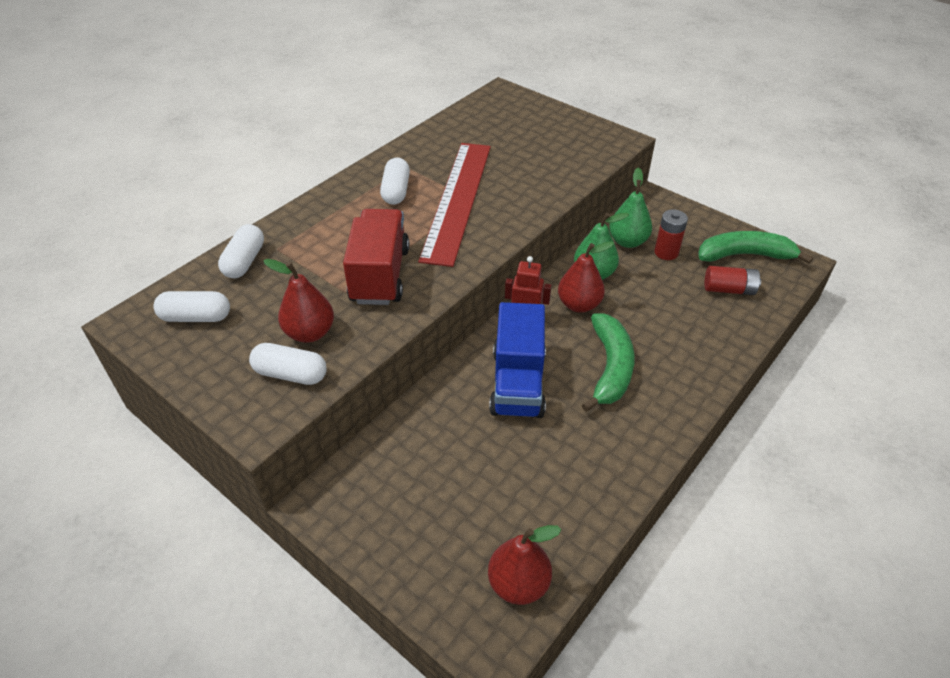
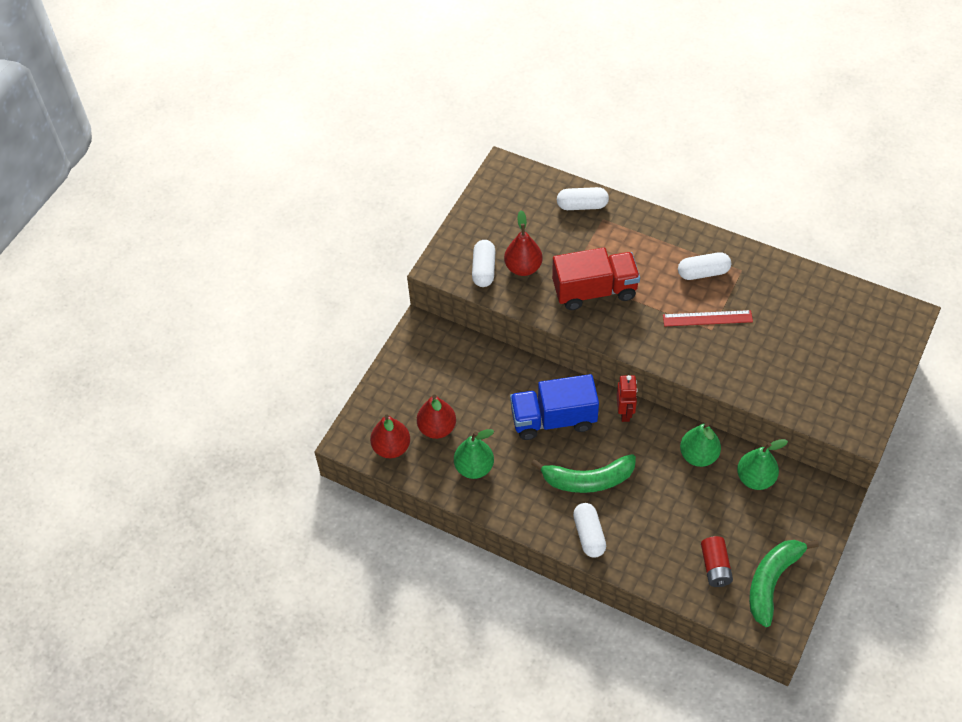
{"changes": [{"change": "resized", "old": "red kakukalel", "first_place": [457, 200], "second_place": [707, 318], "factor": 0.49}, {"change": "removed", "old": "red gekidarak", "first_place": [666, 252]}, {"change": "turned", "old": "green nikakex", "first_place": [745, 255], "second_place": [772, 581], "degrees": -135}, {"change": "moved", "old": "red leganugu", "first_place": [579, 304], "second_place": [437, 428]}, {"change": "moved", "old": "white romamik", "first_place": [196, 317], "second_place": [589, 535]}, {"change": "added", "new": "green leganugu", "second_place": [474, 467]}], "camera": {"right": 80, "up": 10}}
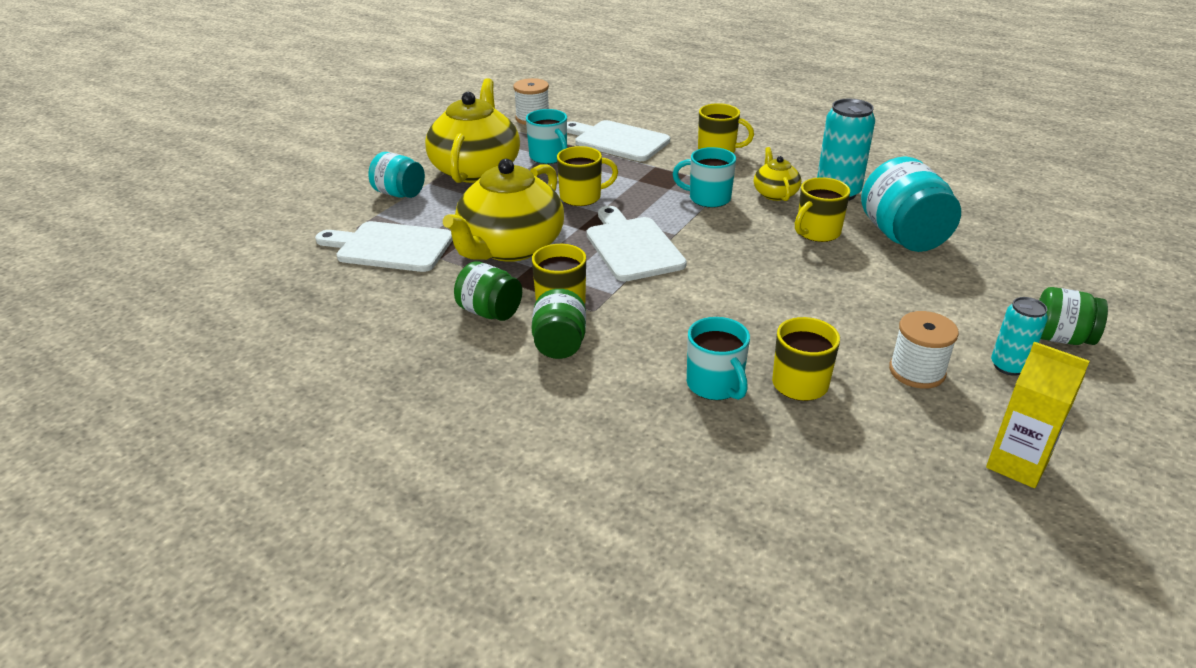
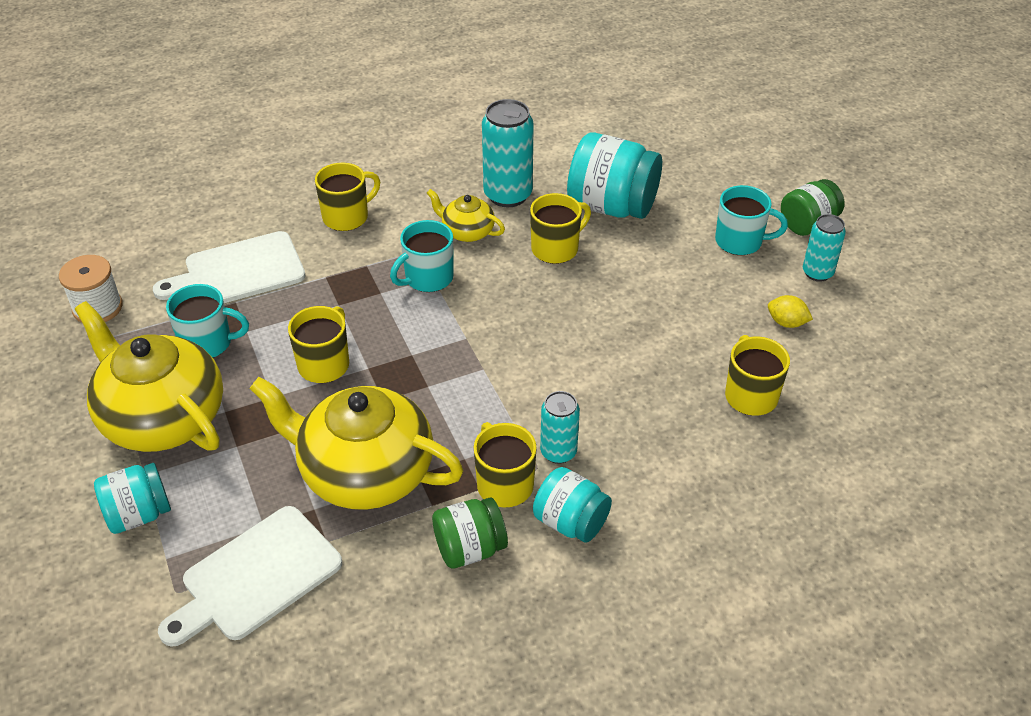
{"changes": [{"change": "turned", "old": "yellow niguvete", "first_place": [510, 247], "second_place": [364, 472], "degrees": 135}, {"change": "turned", "old": "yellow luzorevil", "first_place": [817, 232], "second_place": [556, 249], "degrees": -120}, {"change": "removed", "old": "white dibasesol", "first_place": [632, 246]}, {"change": "recoloured", "old": "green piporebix", "new": "turquoise piporebix", "first_place": [559, 344], "second_place": [570, 522]}, {"change": "replaced", "old": "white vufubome", "new": "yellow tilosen", "first_place": [917, 371], "second_place": [786, 323]}, {"change": "moved", "old": "turquoise luzorevil", "first_place": [715, 385], "second_place": [740, 241]}, {"change": "removed", "old": "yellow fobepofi", "first_place": [1017, 464]}, {"change": "added", "new": "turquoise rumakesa", "second_place": [558, 452]}], "camera": {"right": -55, "up": 10}}
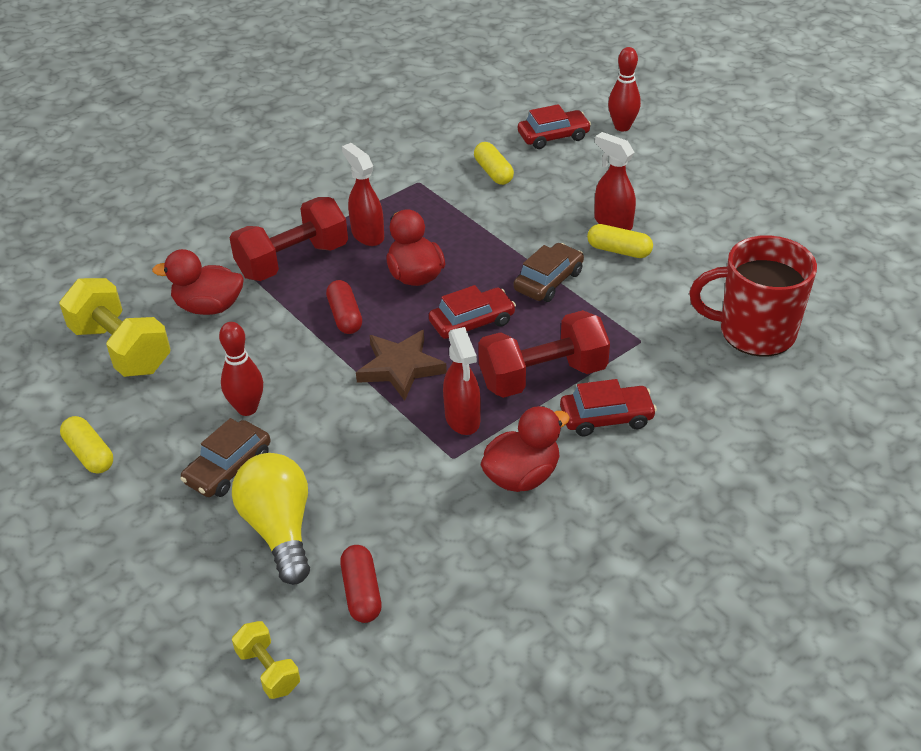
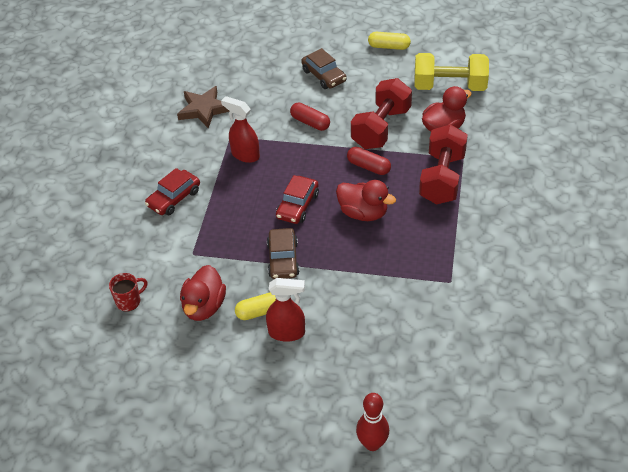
{"changes": [{"change": "removed", "old": "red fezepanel", "first_place": [553, 136]}, {"change": "removed", "old": "yellow romamik", "first_place": [493, 172]}, {"change": "removed", "old": "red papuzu", "first_place": [367, 235]}, {"change": "resized", "old": "red luzorevil", "first_place": [754, 332], "second_place": [129, 301], "factor": 0.45}, {"change": "moved", "old": "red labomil", "first_place": [543, 376], "second_place": [381, 128]}, {"change": "removed", "old": "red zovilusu", "first_place": [247, 408]}, {"change": "moved", "old": "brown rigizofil", "first_place": [400, 368], "second_place": [204, 109]}, {"change": "moved", "old": "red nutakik", "first_place": [522, 476], "second_place": [204, 307]}, {"change": "turned", "old": "brown fezepanel", "first_place": [228, 468], "second_place": [324, 76], "degrees": 150}, {"change": "removed", "old": "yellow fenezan", "first_place": [279, 529]}, {"change": "moved", "old": "red romamik", "first_place": [361, 592], "second_place": [310, 122]}, {"change": "removed", "old": "yellow labomil", "first_place": [268, 670]}], "camera": {"right": 140, "up": 5}}
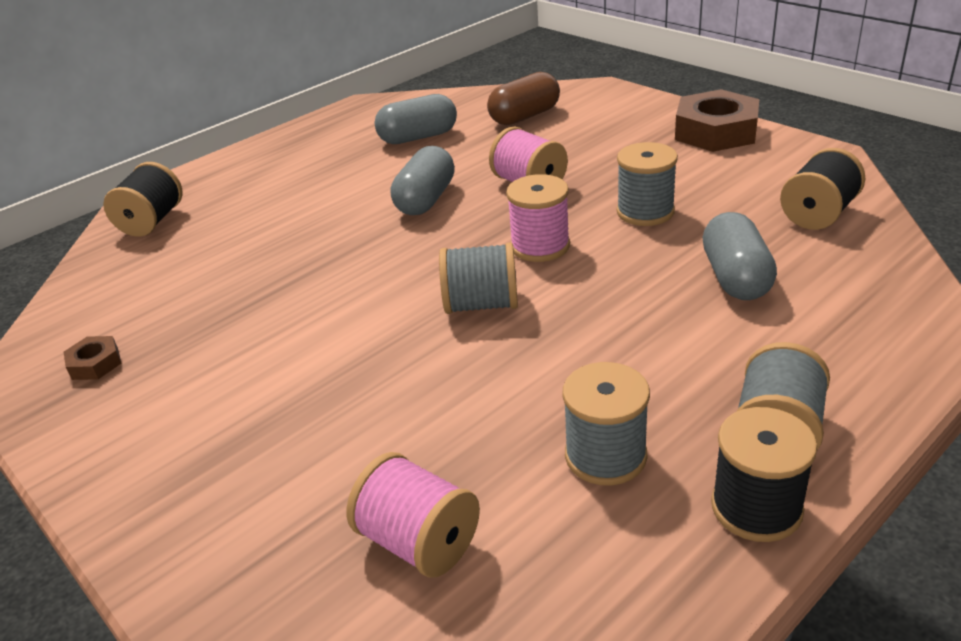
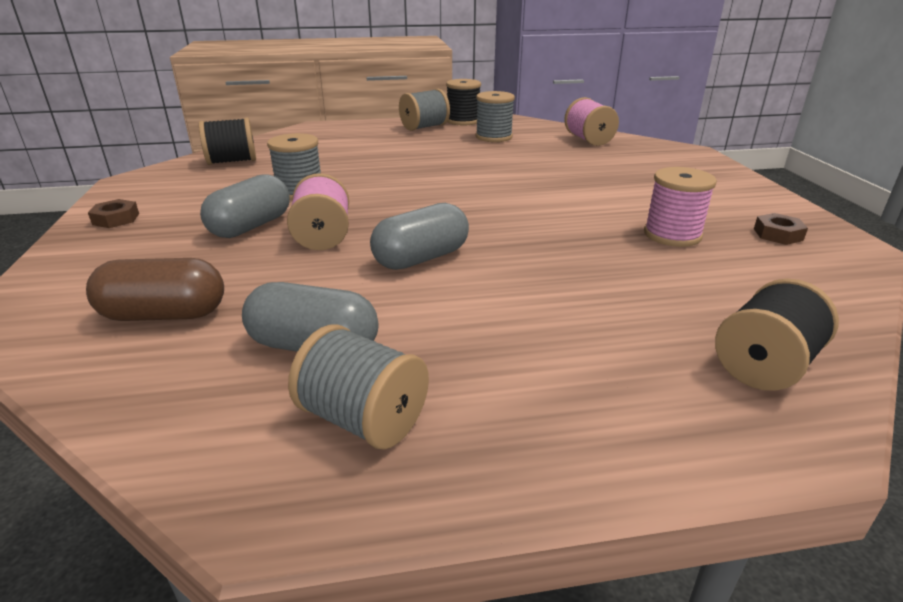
{"changes": [{"change": "resized", "old": "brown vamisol", "first_place": [715, 132], "second_place": [116, 219], "factor": 0.47}, {"change": "moved", "old": "pink vufubome", "first_place": [540, 246], "second_place": [672, 235]}, {"change": "moved", "old": "grey romamik", "first_place": [735, 278], "second_place": [251, 226]}, {"change": "moved", "old": "grey vufubome", "first_place": [481, 304], "second_place": [363, 419]}], "camera": {"right": -150, "up": -5}}
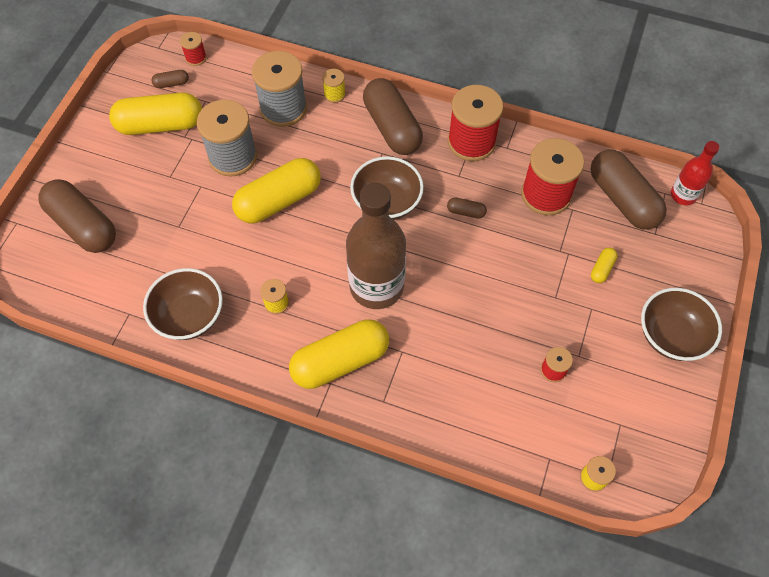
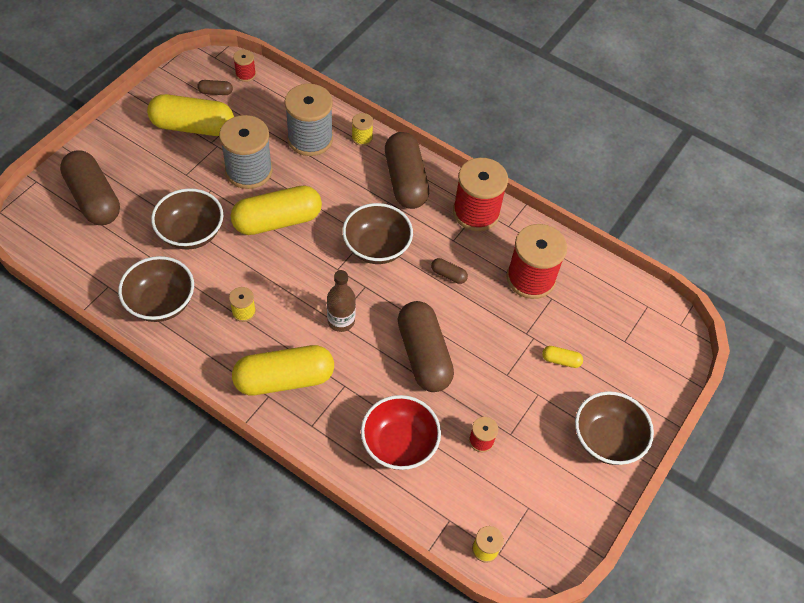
{"changes": [{"change": "removed", "old": "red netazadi", "first_place": [683, 195]}, {"change": "moved", "old": "brown romamik", "first_place": [622, 199], "second_place": [423, 355]}, {"change": "resized", "old": "brown netazadi", "first_place": [376, 286], "second_place": [341, 321], "factor": 0.52}, {"change": "turned", "old": "yellow romamik", "first_place": [602, 269], "second_place": [561, 360], "degrees": 60}, {"change": "added", "new": "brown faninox", "second_place": [191, 233]}, {"change": "added", "new": "red faninox", "second_place": [399, 444]}], "camera": {"right": 10, "up": -5}}
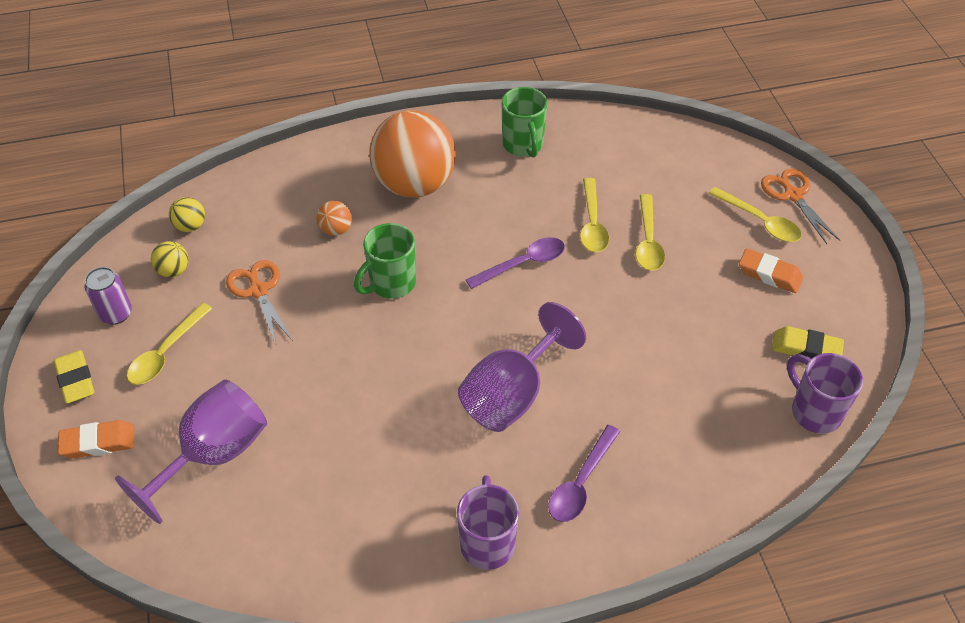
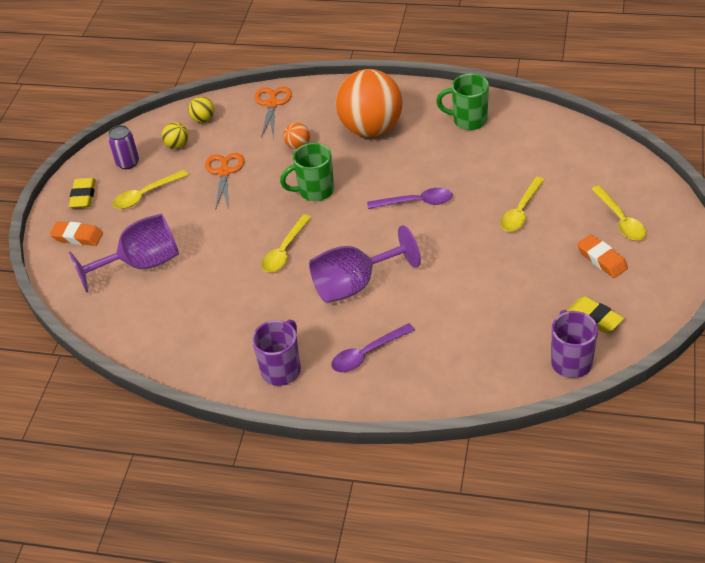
{"changes": [{"change": "turned", "old": "green luzorevil", "first_place": [523, 145], "second_place": [468, 120], "degrees": 90}, {"change": "moved", "old": "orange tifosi", "first_place": [793, 195], "second_place": [272, 104]}, {"change": "moved", "old": "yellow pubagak", "first_place": [592, 224], "second_place": [284, 251]}], "camera": {"right": 30, "up": -5}}
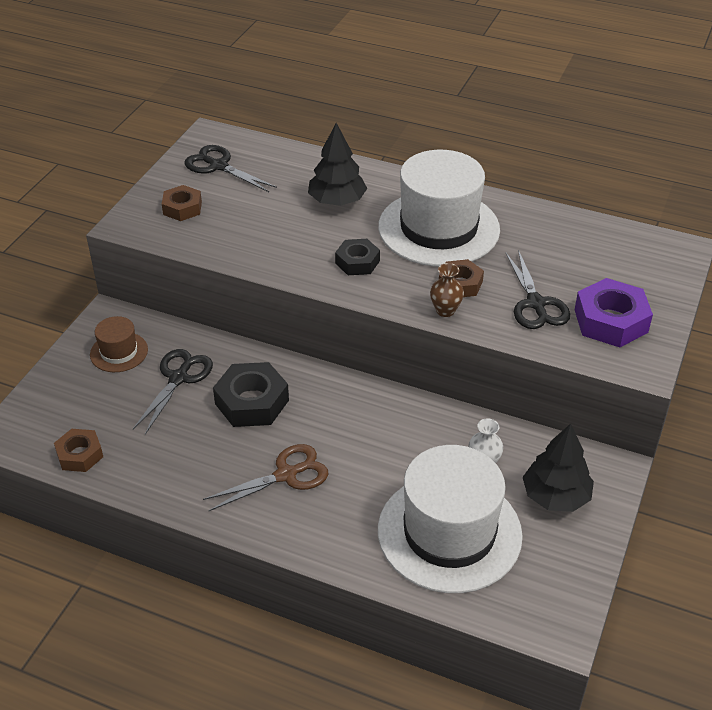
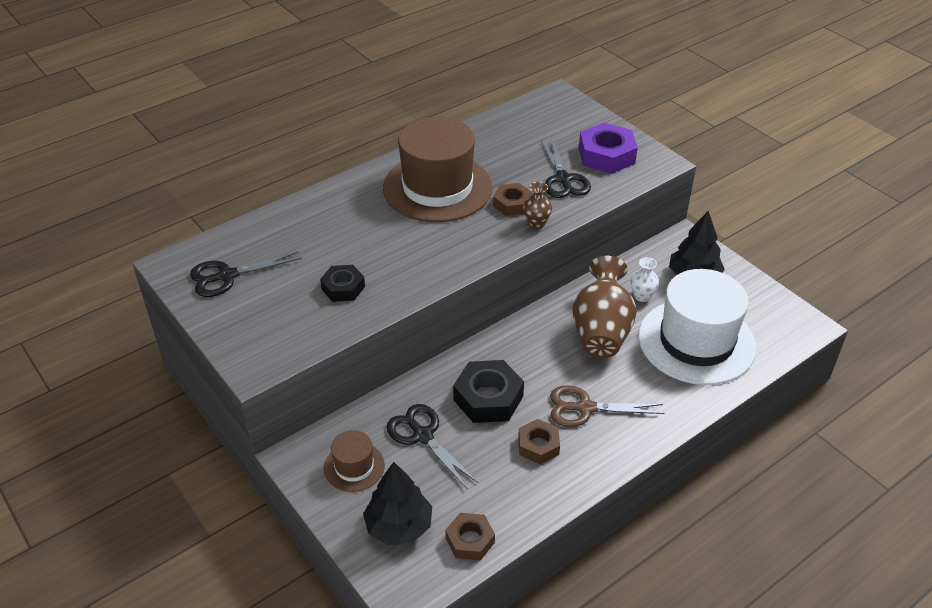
{"changes": [{"change": "moved", "old": "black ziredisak", "first_place": [337, 201], "second_place": [399, 526]}, {"change": "recoloured", "old": "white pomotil", "new": "brown pomotil", "first_place": [438, 228], "second_place": [437, 188]}, {"change": "moved", "old": "brown vamisol", "first_place": [182, 208], "second_place": [538, 445]}, {"change": "moved", "old": "black vamisol", "first_place": [357, 262], "second_place": [343, 288]}, {"change": "turned", "old": "black tifosi", "first_place": [535, 304], "second_place": [563, 179], "degrees": 60}, {"change": "turned", "old": "brown tifosi", "first_place": [286, 475], "second_place": [585, 408], "degrees": -90}, {"change": "added", "new": "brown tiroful", "second_place": [601, 331]}], "camera": {"right": -60, "up": 0}}
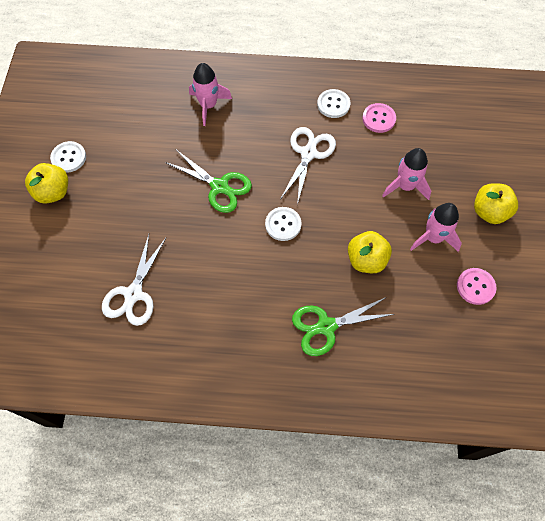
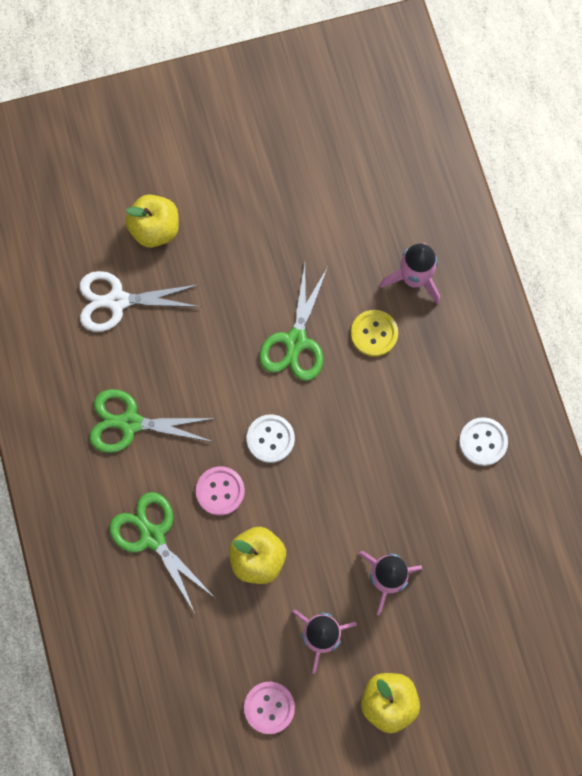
{"changes": [{"change": "moved", "old": "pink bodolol", "first_place": [378, 119], "second_place": [220, 491]}, {"change": "removed", "old": "white tifosi", "first_place": [308, 153]}, {"change": "removed", "old": "white bodolol", "first_place": [69, 157]}, {"change": "moved", "old": "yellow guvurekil", "first_place": [53, 192], "second_place": [155, 229]}, {"change": "added", "new": "yellow bodolol", "second_place": [374, 333]}, {"change": "added", "new": "green tifosi", "second_place": [130, 423]}], "camera": {"right": 70, "up": 10}}
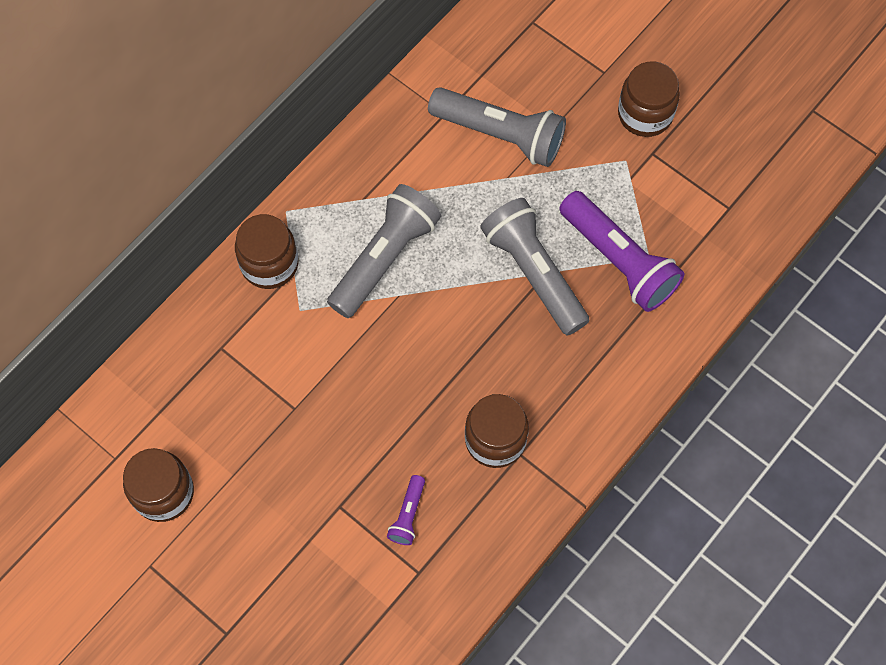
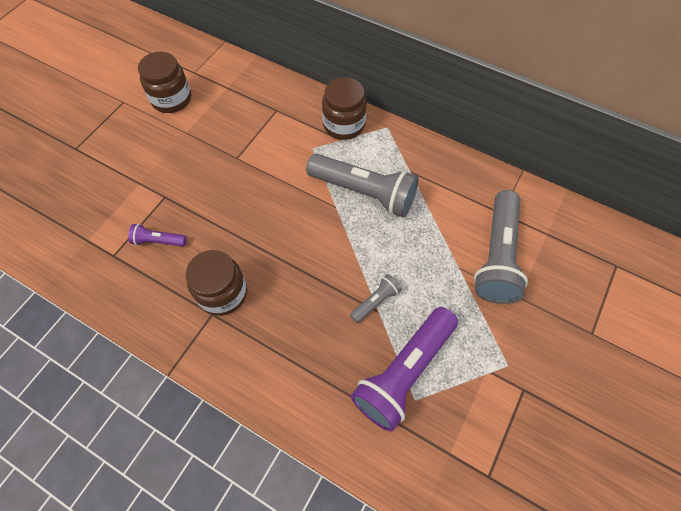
{"changes": [{"change": "removed", "old": "brown piporebix", "first_place": [645, 114]}, {"change": "resized", "old": "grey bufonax", "first_place": [534, 273], "second_place": [375, 301], "factor": 0.46}], "camera": {"right": 80, "up": -5}}
